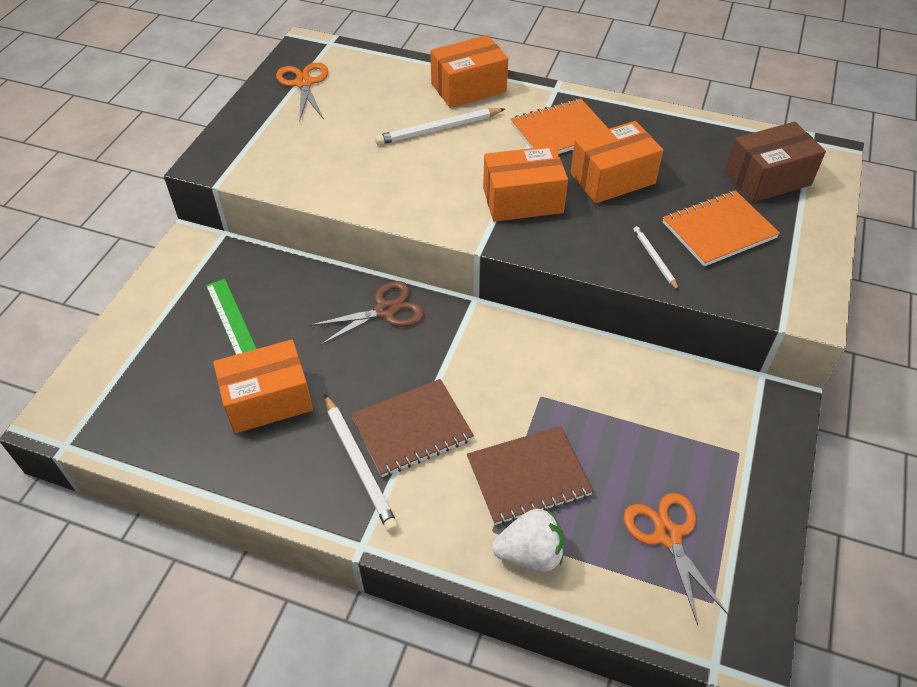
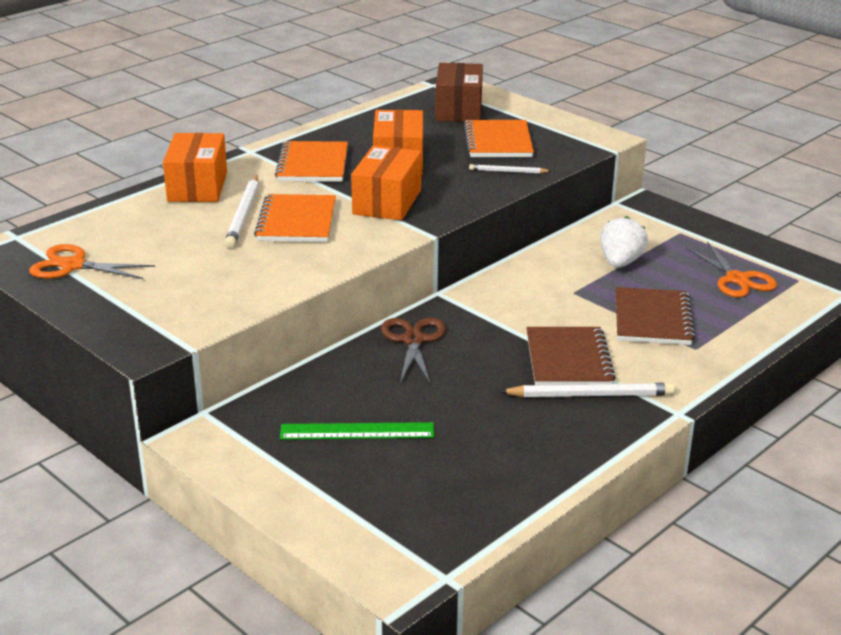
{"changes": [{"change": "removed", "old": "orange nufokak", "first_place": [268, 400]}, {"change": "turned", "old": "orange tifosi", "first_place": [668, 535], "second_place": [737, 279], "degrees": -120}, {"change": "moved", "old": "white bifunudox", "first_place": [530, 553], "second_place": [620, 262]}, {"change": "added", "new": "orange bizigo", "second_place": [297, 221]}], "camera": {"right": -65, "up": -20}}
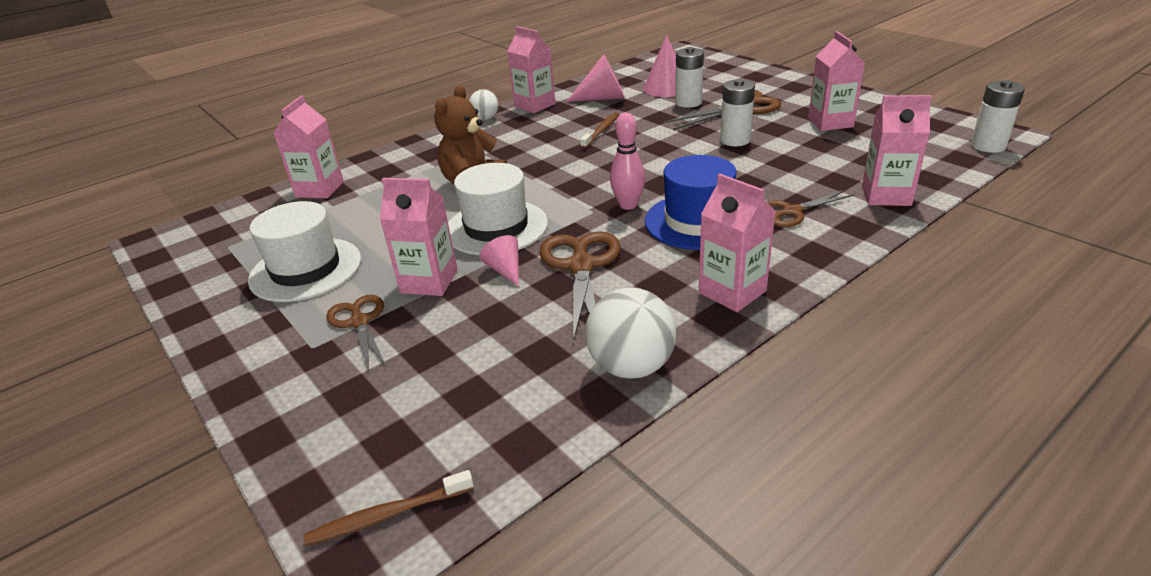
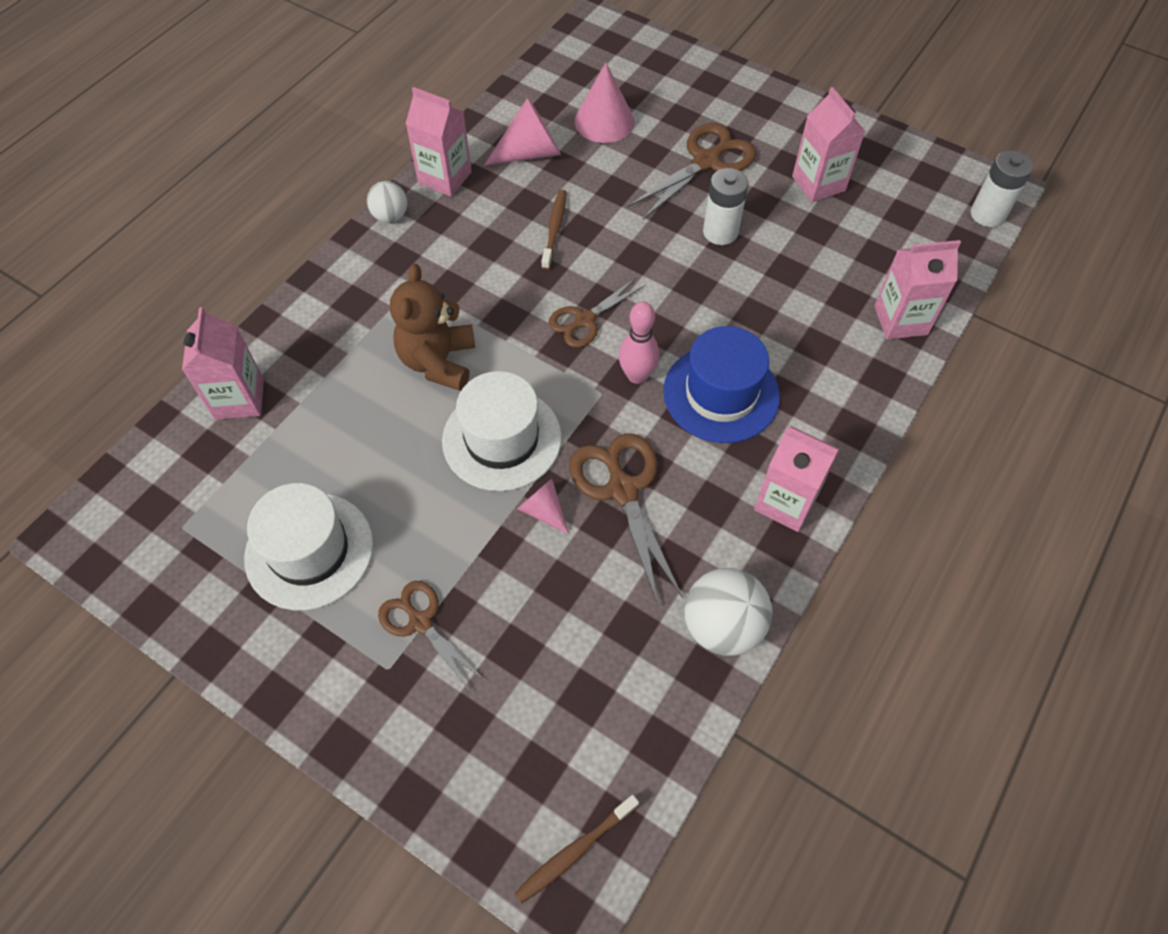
{"changes": [{"change": "removed", "old": "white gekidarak", "first_place": [688, 103]}, {"change": "removed", "old": "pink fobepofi", "first_place": [429, 281]}, {"change": "moved", "old": "brown tifosi", "first_place": [792, 212], "second_place": [585, 320]}], "camera": {"right": -20, "up": 25}}
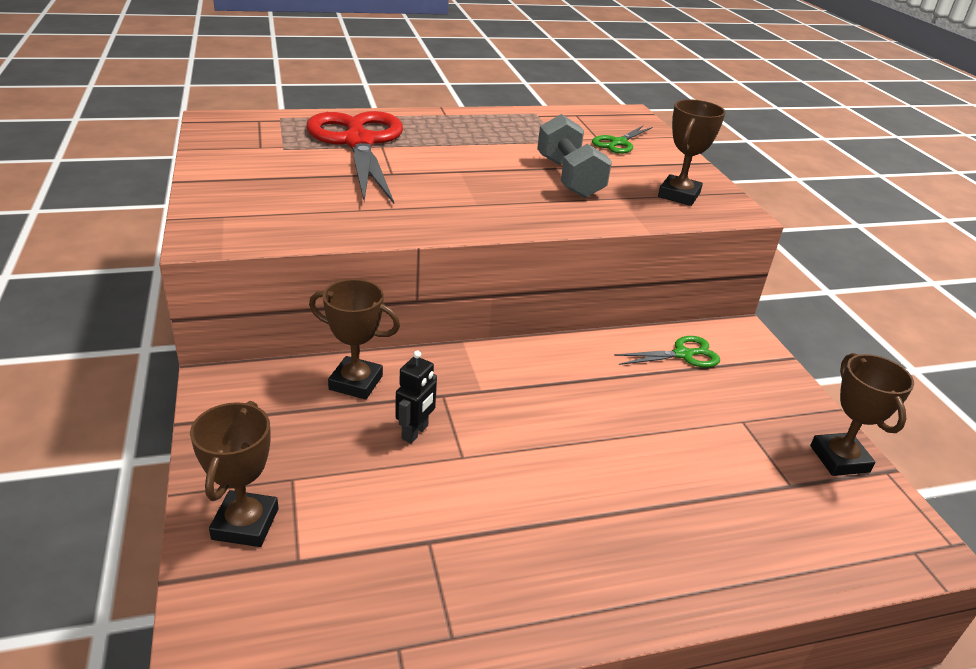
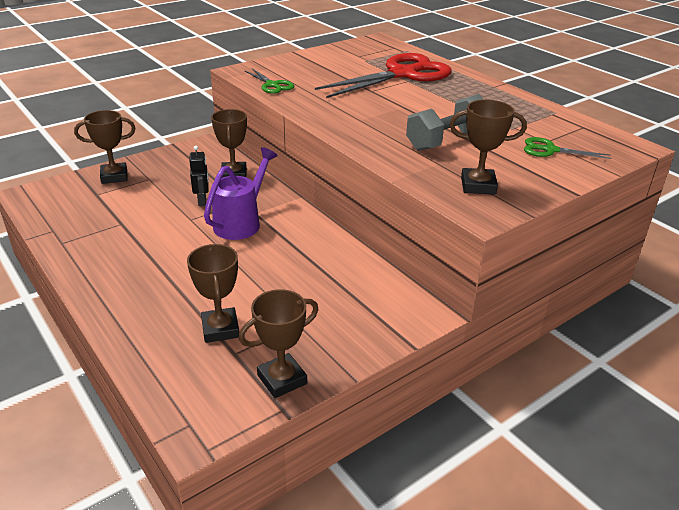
{"changes": [{"change": "moved", "old": "green tifosi", "first_place": [683, 354], "second_place": [272, 85]}, {"change": "turned", "old": "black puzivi", "first_place": [415, 432], "second_place": [202, 201], "degrees": -105}, {"change": "added", "new": "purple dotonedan", "second_place": [241, 222]}, {"change": "added", "new": "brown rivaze", "second_place": [220, 329]}], "camera": {"right": 70, "up": 0}}
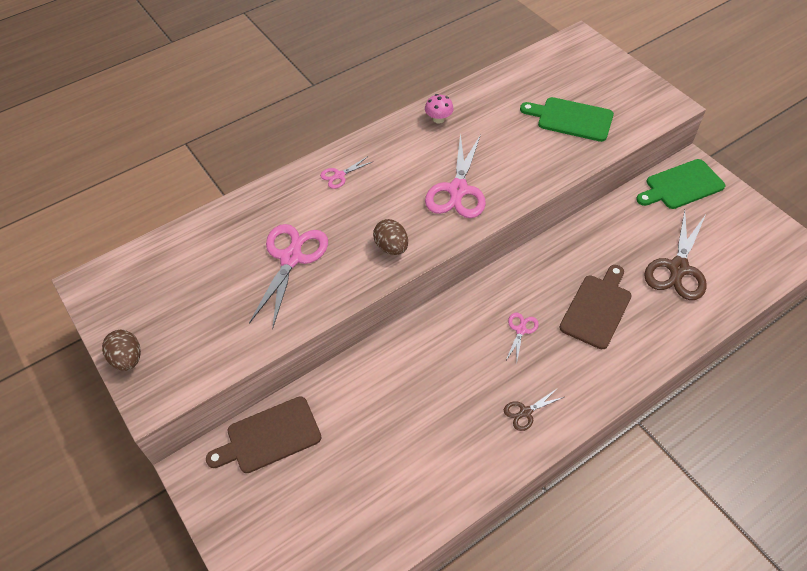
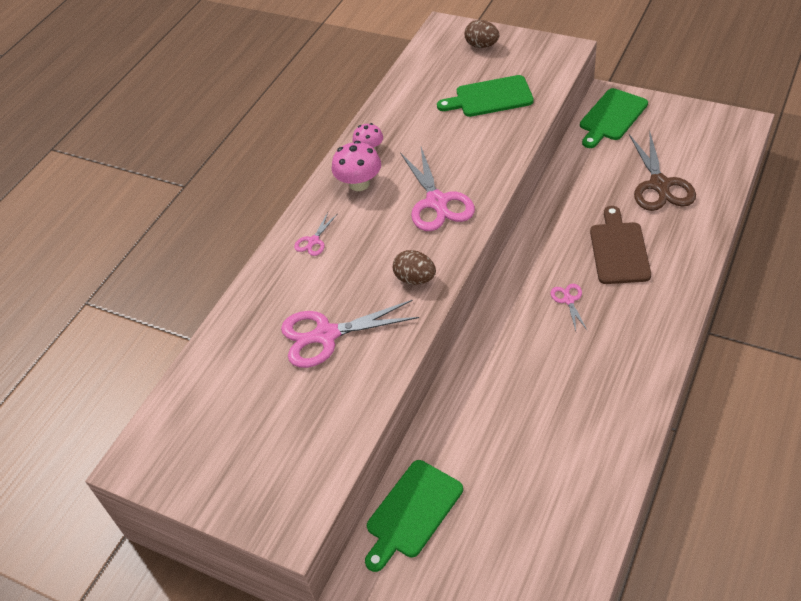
{"changes": [{"change": "turned", "old": "pink tifosi", "first_place": [291, 258], "second_place": [326, 335], "degrees": -90}, {"change": "moved", "old": "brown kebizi", "first_place": [127, 359], "second_place": [482, 45]}, {"change": "removed", "old": "brown tifosi", "first_place": [525, 412]}, {"change": "recoloured", "old": "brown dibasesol", "new": "green dibasesol", "first_place": [269, 436], "second_place": [412, 512]}, {"change": "added", "new": "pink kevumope", "second_place": [359, 184]}], "camera": {"right": -25, "up": -5}}
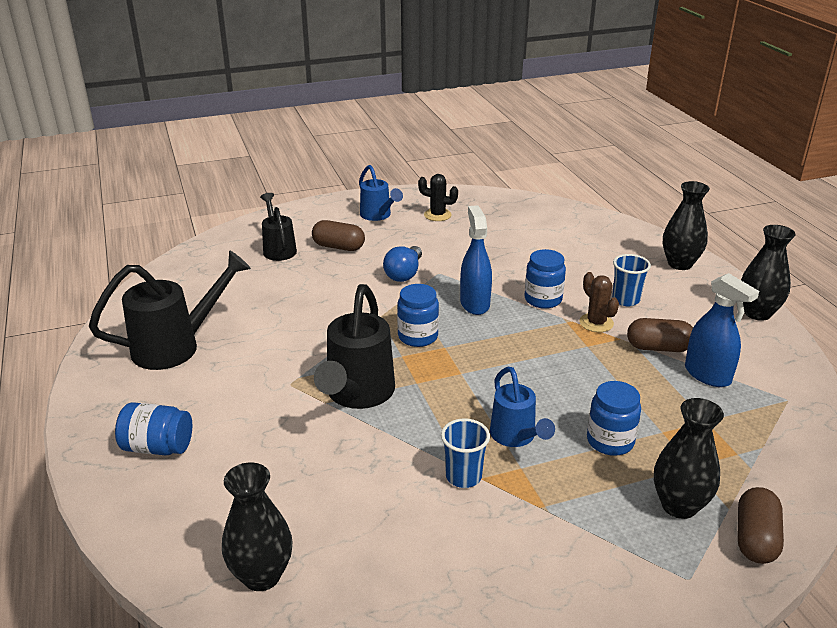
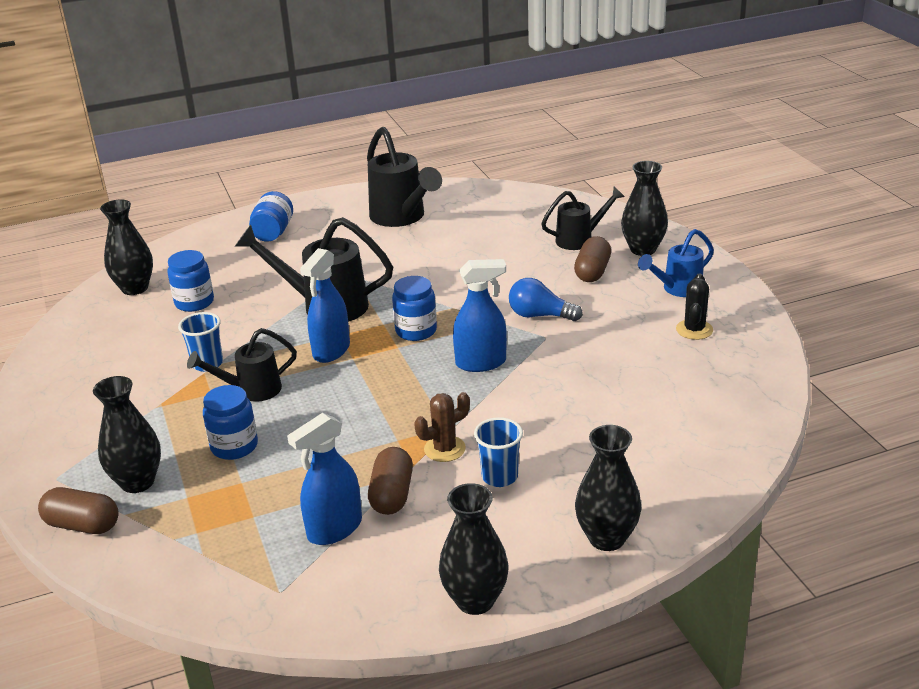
{"changes": [{"change": "moved", "old": "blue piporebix", "first_place": [543, 299], "second_place": [194, 302]}, {"change": "recoloured", "old": "blue dotonedan", "new": "black dotonedan", "first_place": [516, 437], "second_place": [251, 390]}, {"change": "added", "new": "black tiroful", "second_place": [643, 249]}, {"change": "added", "new": "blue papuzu", "second_place": [331, 350]}], "camera": {"right": 90, "up": 0}}
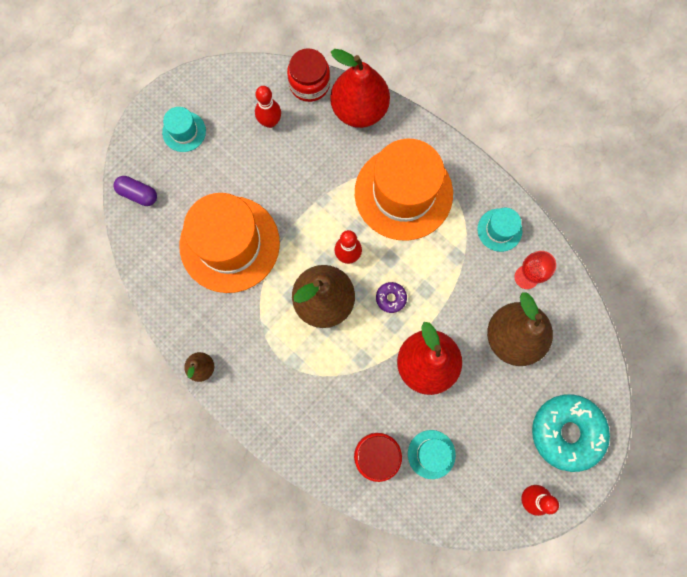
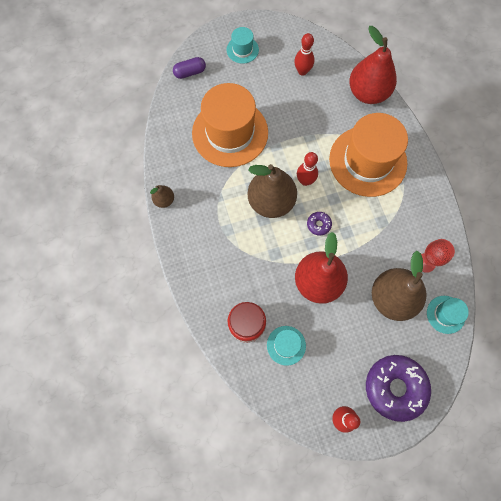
{"changes": [{"change": "removed", "old": "red piporebix", "first_place": [309, 84]}, {"change": "turned", "old": "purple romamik", "first_place": [138, 194], "second_place": [190, 72], "degrees": -75}, {"change": "moved", "old": "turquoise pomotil", "first_place": [499, 230], "second_place": [445, 314]}, {"change": "recoloured", "old": "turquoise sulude", "new": "purple sulude", "first_place": [566, 432], "second_place": [395, 387]}], "camera": {"right": 30, "up": -5}}
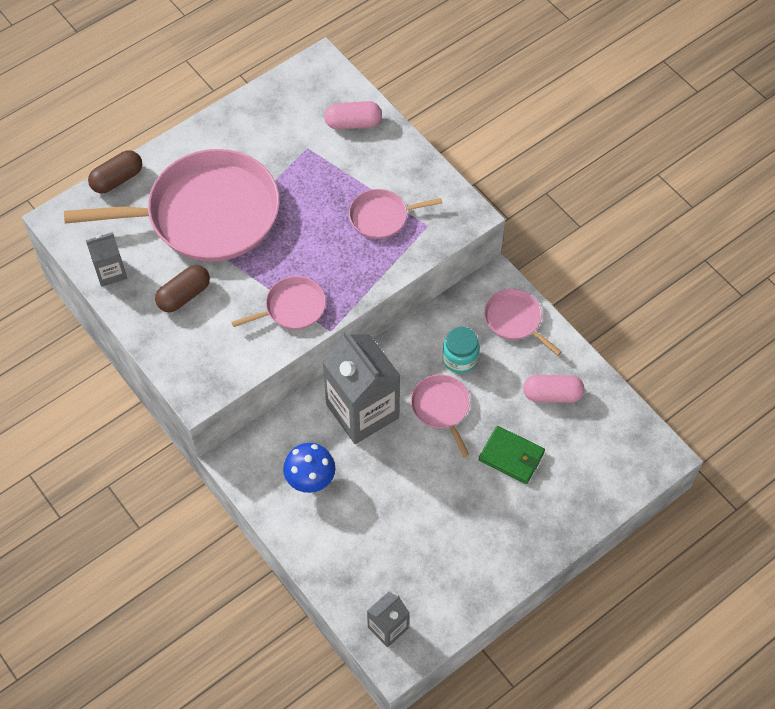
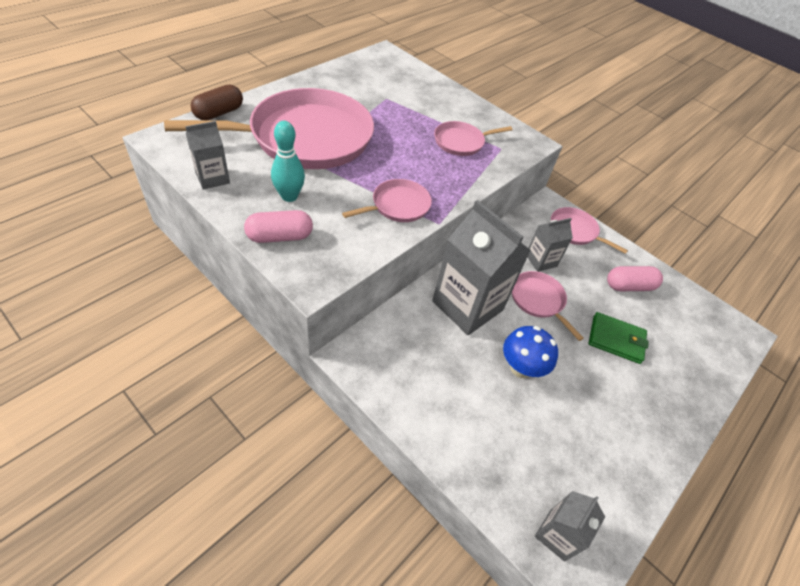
{"changes": [{"change": "moved", "old": "pink romamik", "first_place": [353, 123], "second_place": [280, 237]}, {"change": "replaced", "old": "brown romamik", "new": "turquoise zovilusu", "first_place": [184, 295], "second_place": [289, 196]}, {"change": "replaced", "old": "turquoise piporebix", "new": "grey fobepofi", "first_place": [460, 359], "second_place": [541, 260]}, {"change": "moved", "old": "blue kevumope", "first_place": [310, 480], "second_place": [521, 368]}], "camera": {"right": -15, "up": -10}}
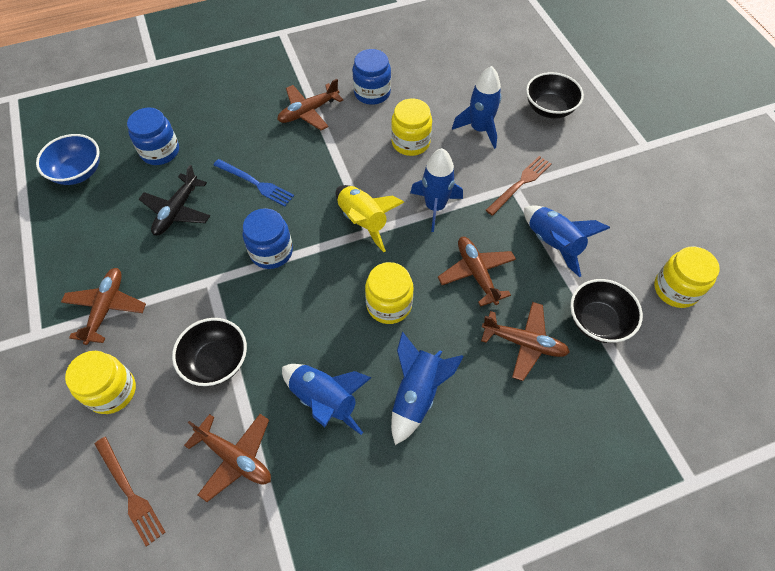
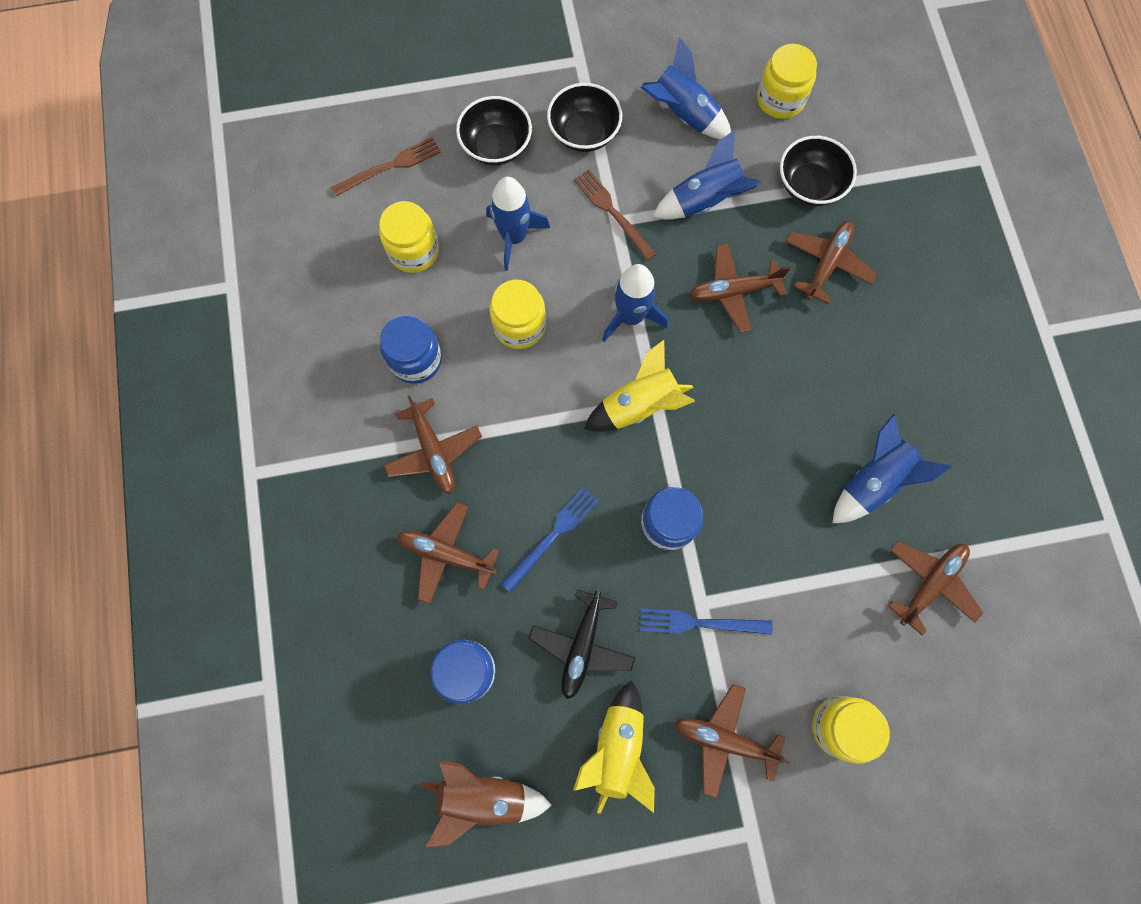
{"changes": [{"change": "replaced", "old": "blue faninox", "new": "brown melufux", "first_place": [78, 172], "second_place": [483, 796]}, {"change": "turned", "old": "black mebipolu", "first_place": [177, 211], "second_place": [582, 646], "degrees": 75}, {"change": "moved", "old": "yellow piporebix", "first_place": [389, 305], "second_place": [414, 251]}, {"change": "moved", "old": "black faninox", "first_place": [216, 361], "second_place": [584, 133]}, {"change": "moved", "old": "blue melufux", "first_place": [417, 394], "second_place": [683, 115]}, {"change": "moved", "old": "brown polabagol", "first_place": [129, 492], "second_place": [390, 166]}, {"change": "added", "new": "brown mebipolu", "second_place": [447, 554]}, {"change": "added", "new": "blue polabagol", "second_place": [700, 623]}, {"change": "added", "new": "yellow melufux", "second_place": [617, 748]}], "camera": {"right": -80, "up": 15}}
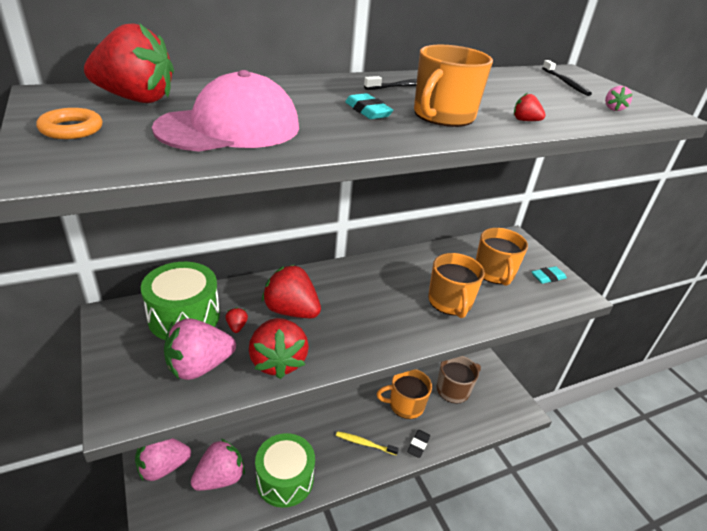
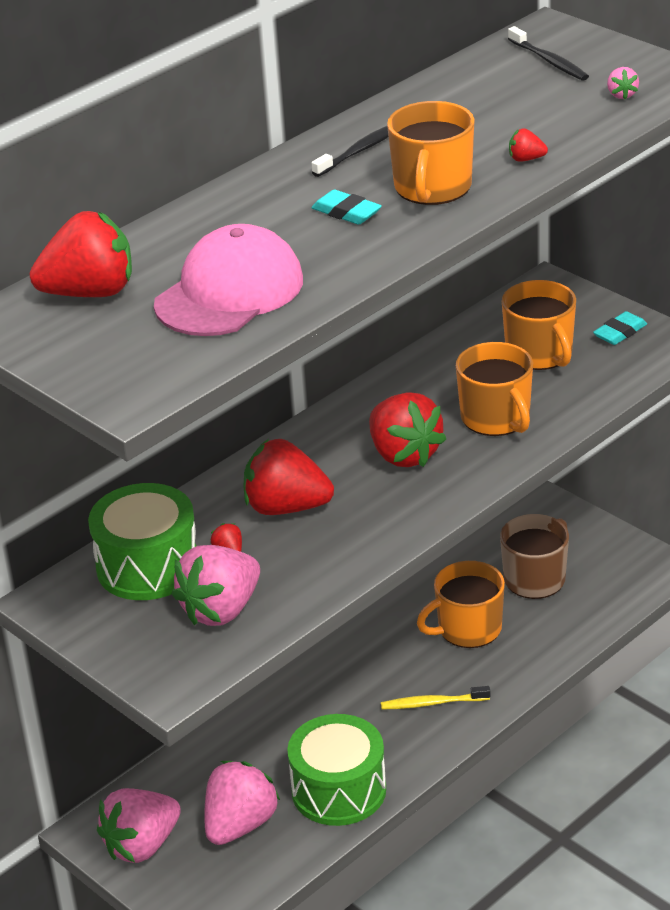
{"changes": [{"change": "removed", "old": "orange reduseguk", "first_place": [71, 129]}, {"change": "moved", "old": "red bifunudox", "first_place": [278, 361], "second_place": [404, 454]}, {"change": "removed", "old": "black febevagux", "first_place": [418, 445]}], "camera": {"right": -15, "up": 0}}
